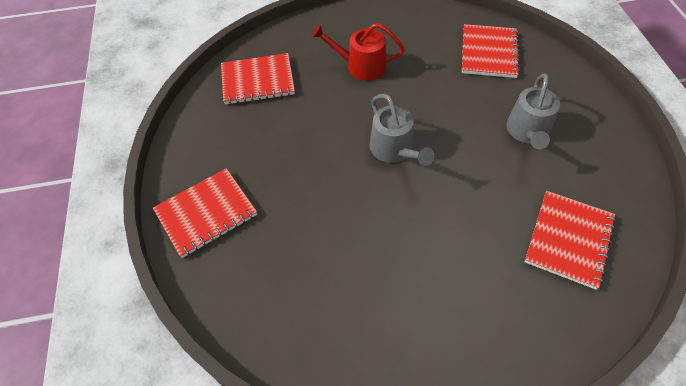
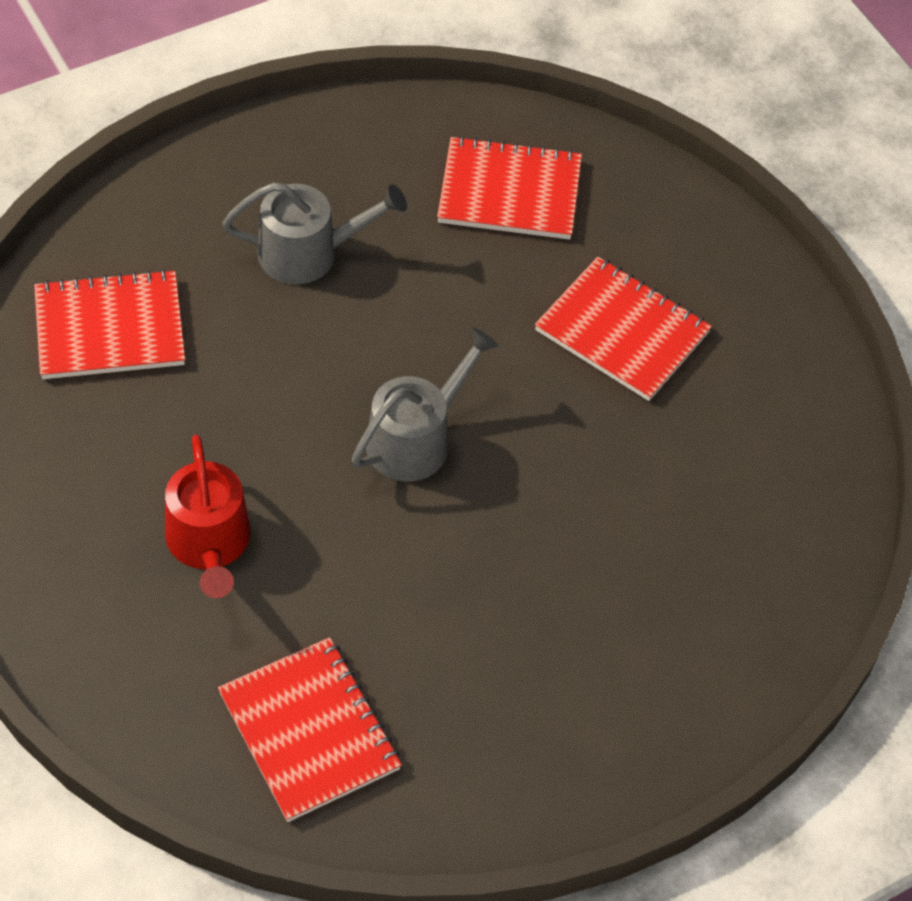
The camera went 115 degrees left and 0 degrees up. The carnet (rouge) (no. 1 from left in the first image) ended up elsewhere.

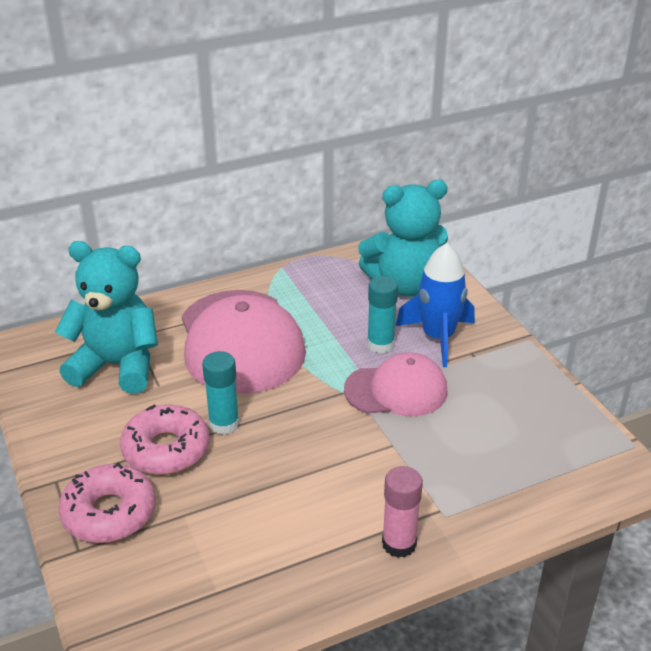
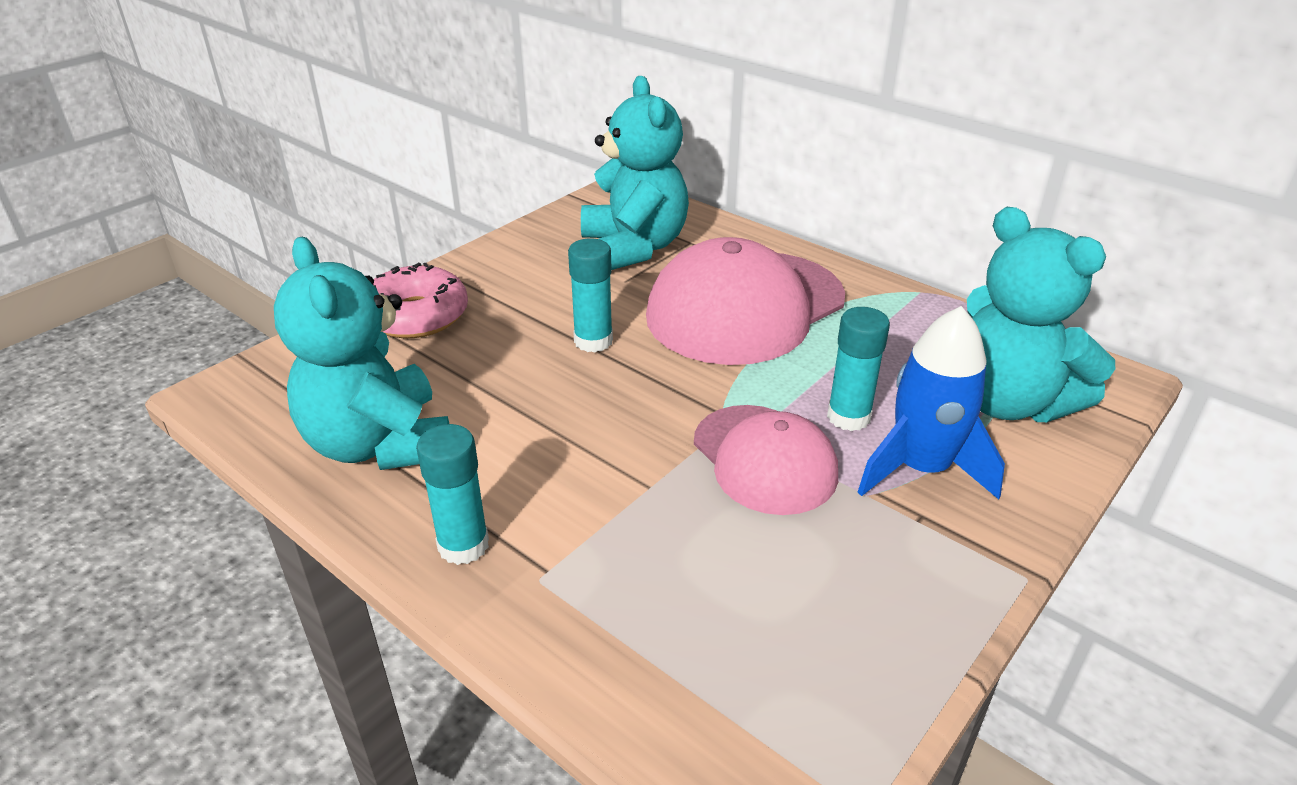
The camera went 65 degrees right and 0 degrees up. The second view gained the ours en peluche (turquoise) (no. 1 from left). What was the bâton de colle (rose) turned into the bâton de colle (turquoise) (no. 1 from left). The second view lost the beignet (rose) (no. 2 from left).

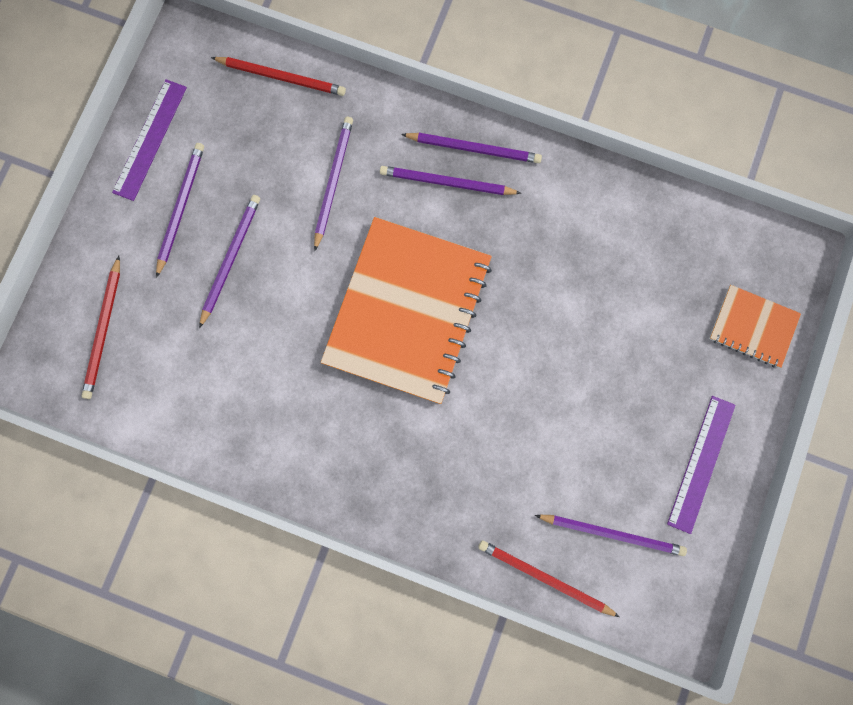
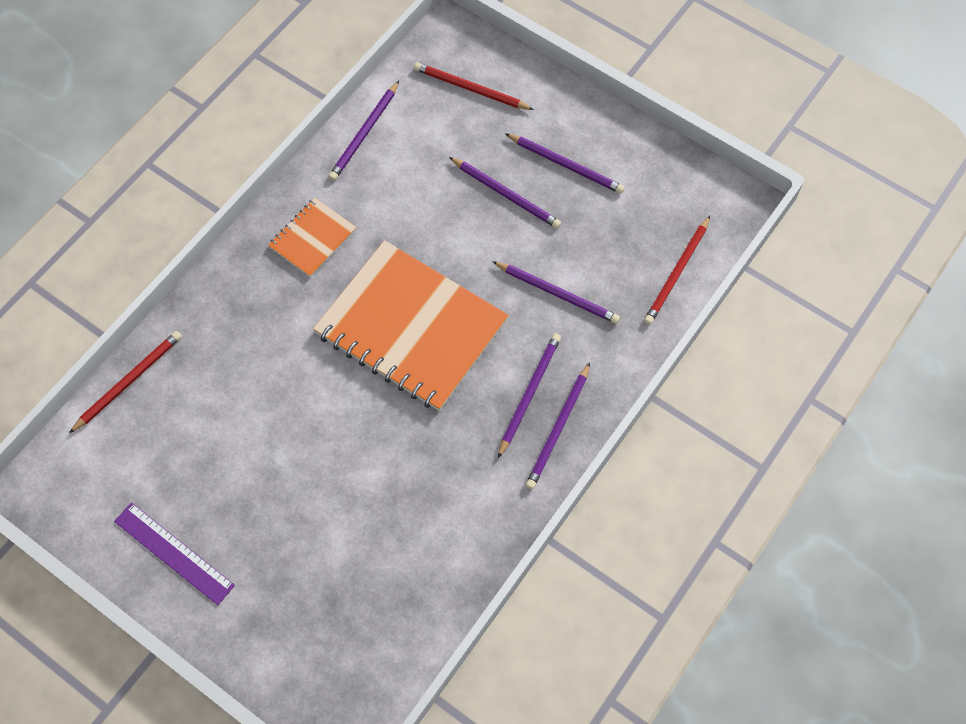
The camera went 105 degrees right and 15 degrees down. The carnet (orange) (no. 2 from left in the first image) ended up elsewhere. The crayon (violet) (no. 6 from left in the first image) ended up elsewhere. The second view lost the règle (violet) (no. 1 from left).

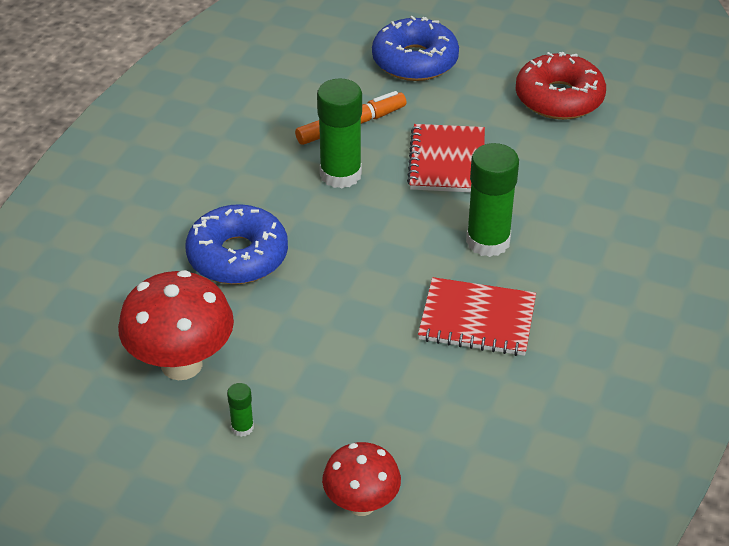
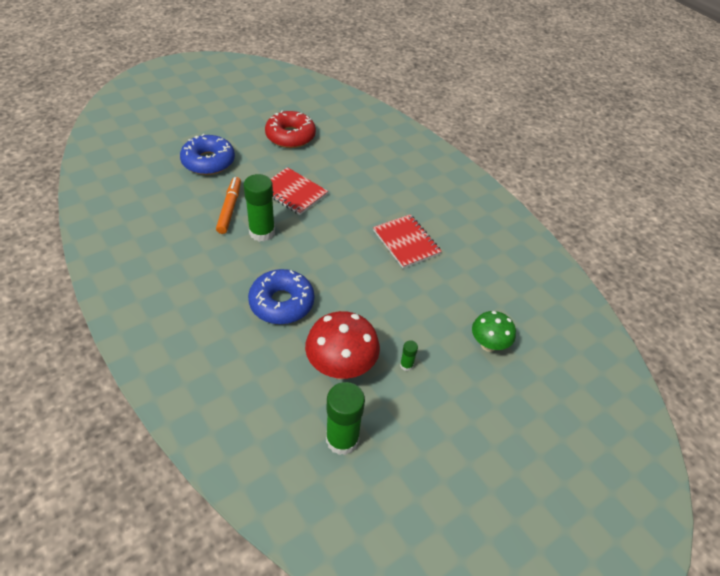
The camera went 60 degrees left and 5 degrees up. The bâton de colle (vert) (no. 3 from left in the first image) ended up elsewhere. The carnet (rouge) (no. 2 from left) ended up facing another way, 75 degrees counterclockwise from before. What was the champignon (rouge) (no. 2 from left) turned into the champignon (vert).

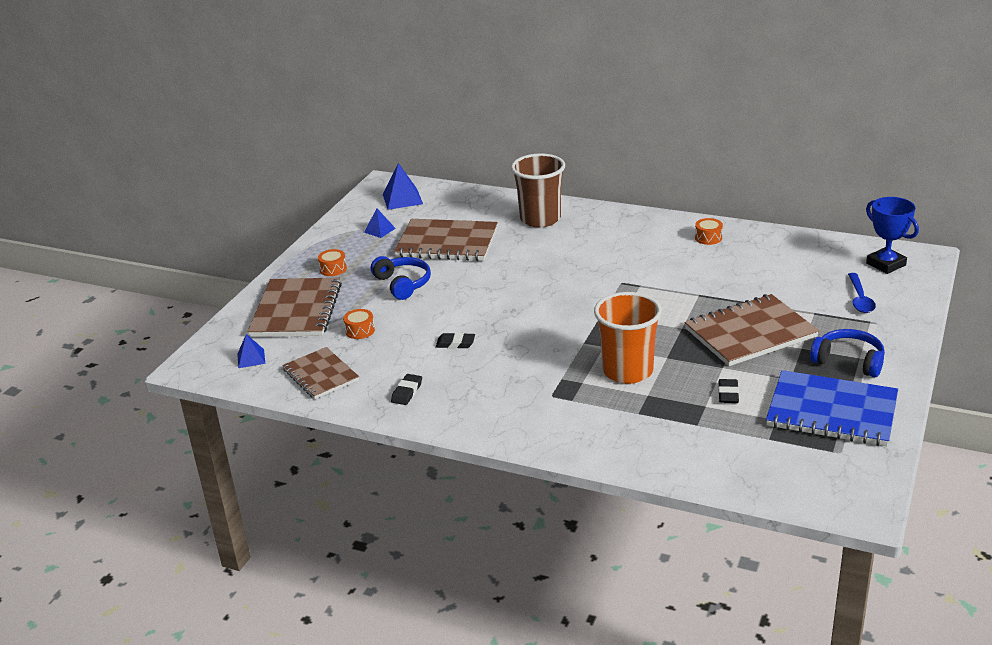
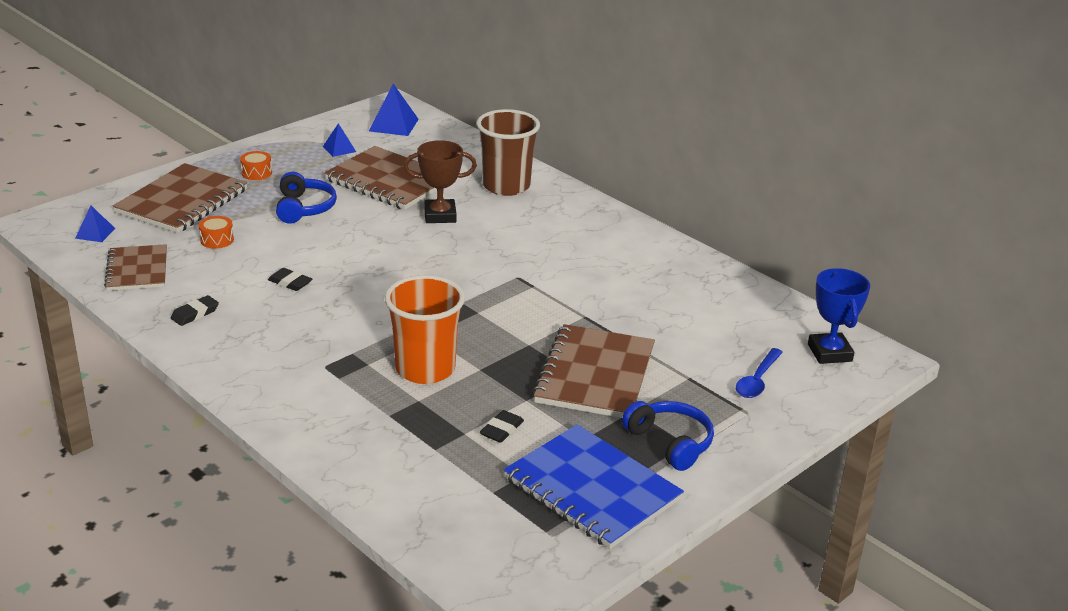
The camera went 20 degrees right and 0 degrees up. The second view gained the trophée (marron). The carnet (marron) (no. 4 from left) ended up facing another way, 75 degrees counterclockwise from before. The second view lost the tambour (orange) (no. 3 from left).

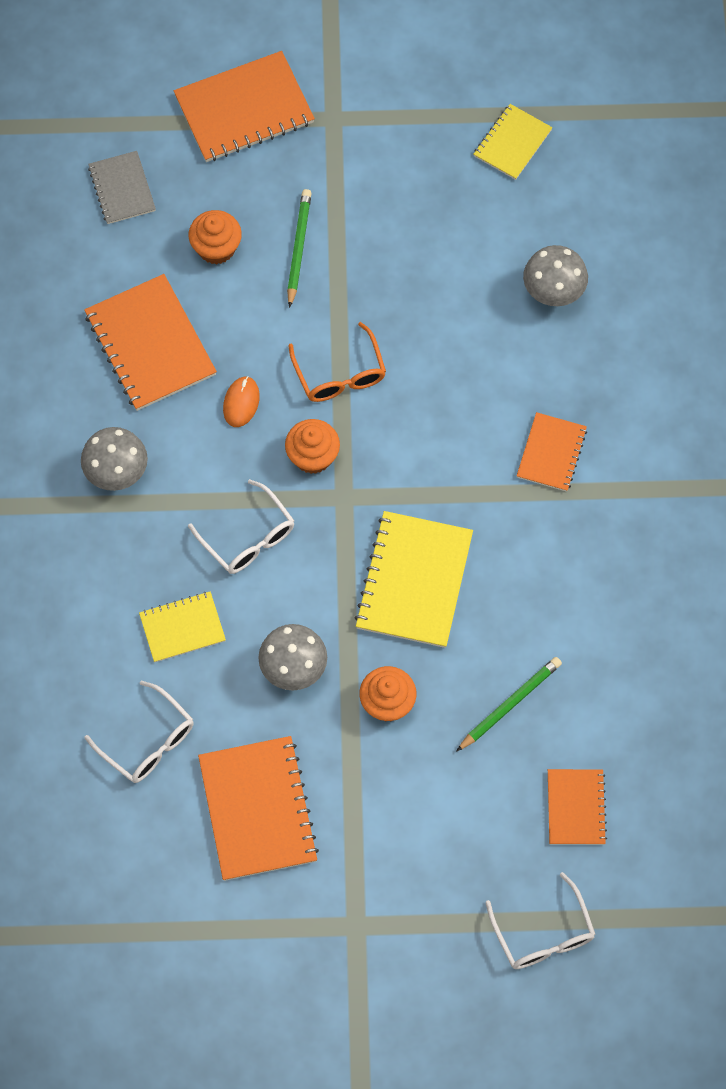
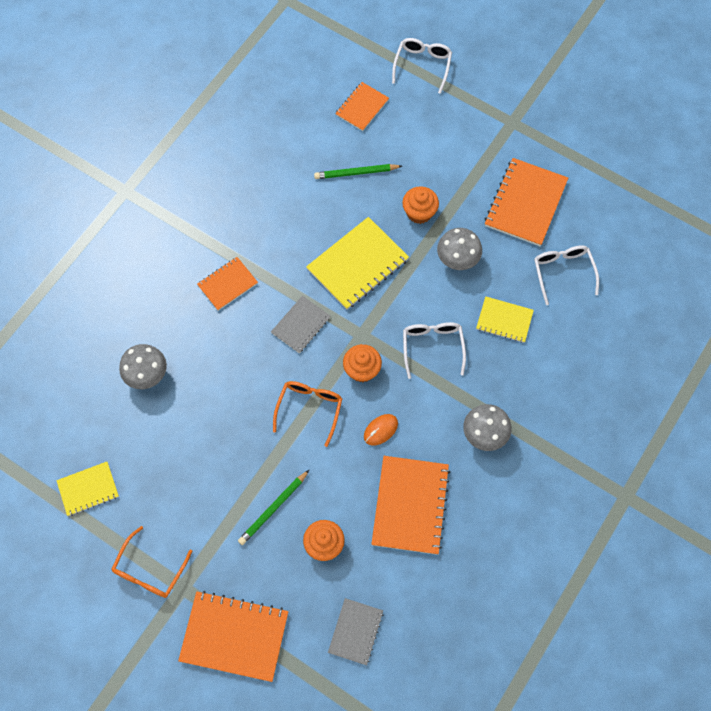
The camera went 145 degrees left and 0 degrees up. The second view gained the lunettes (orange) (no. 1 from left). The second view gained the carnet (gris) (no. 1 from left).

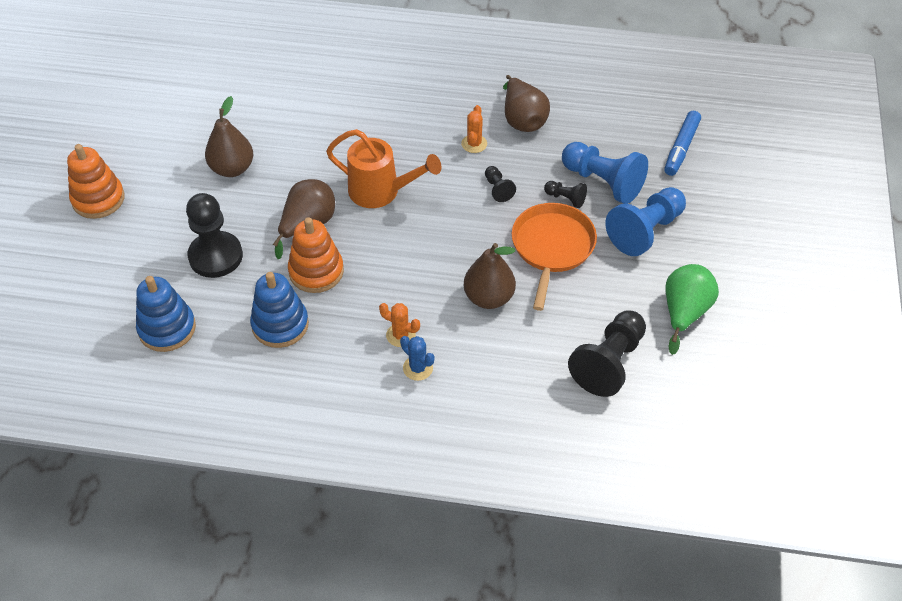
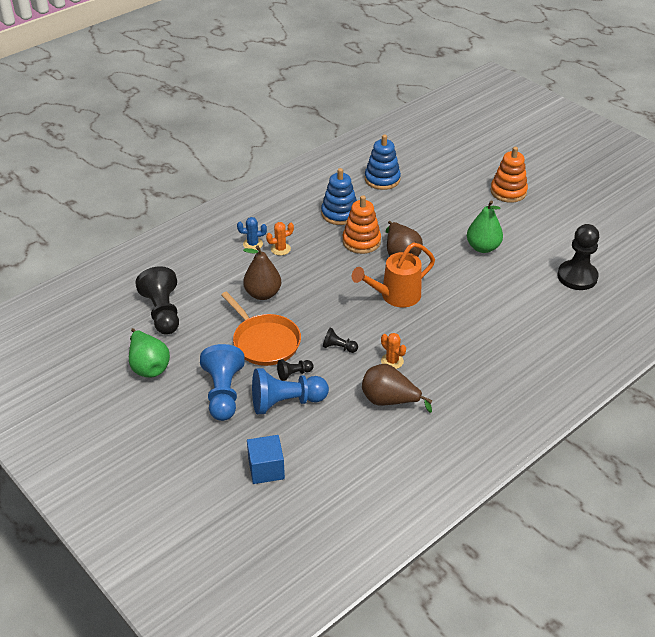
The camera went 130 degrees right and 10 degrees down. Where the feutre (bleu) stood, the cube (bleu) came to stand. What was the poire (marron) (no. 1 from left) turned into the poire (vert) (no. 2 from left). The pion (noir) (no. 1 from left in the first image) ended up elsewhere.

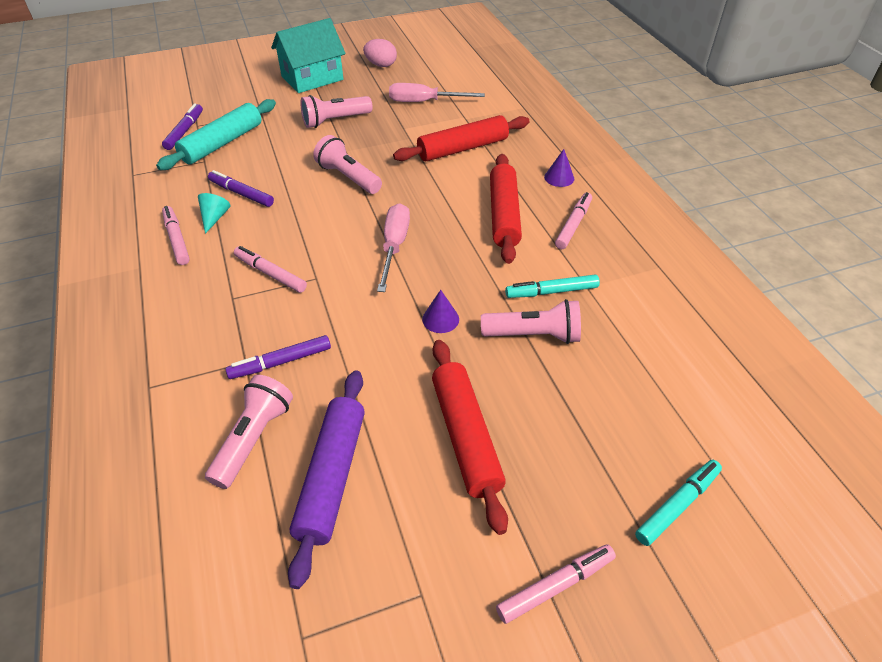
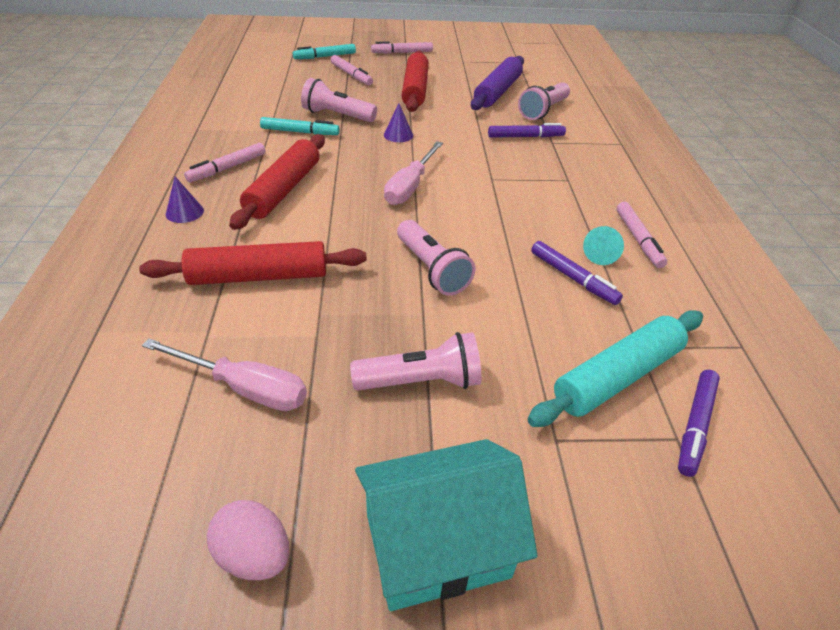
The camera went 165 degrees left and 5 degrees down. The feutre (rose) (no. 2 from left) ended up elsewhere.

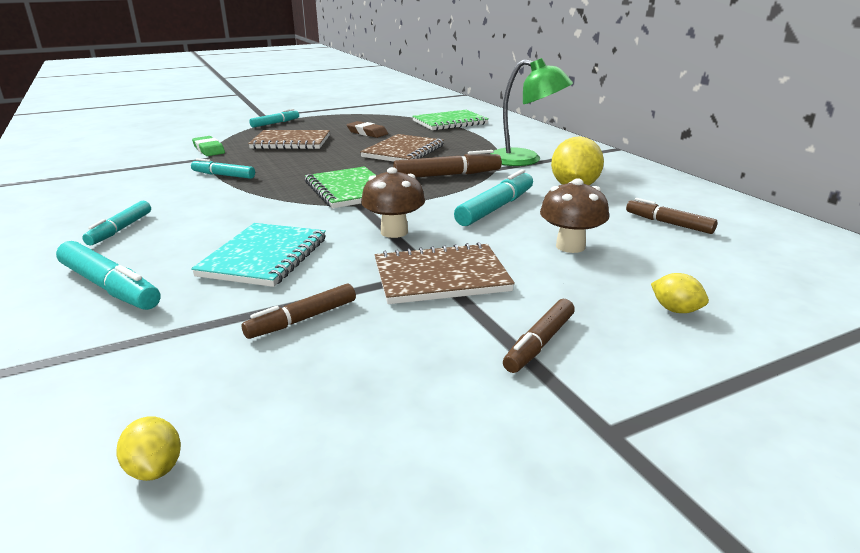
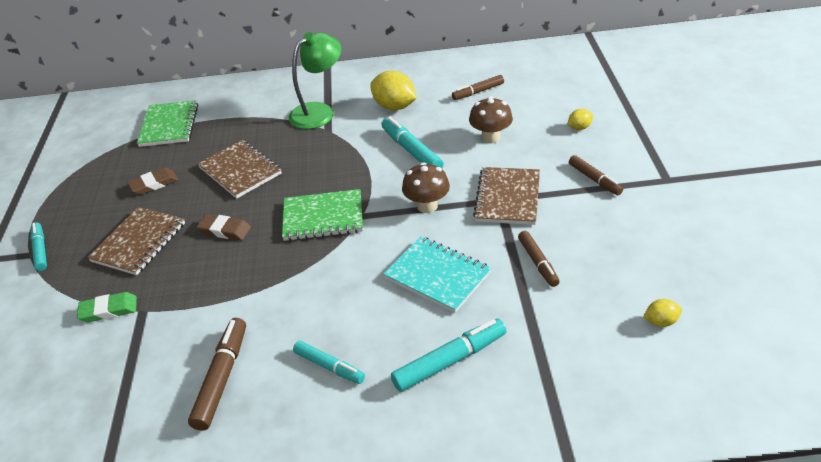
The camera went 65 degrees left and 15 degrees up. The feutre (marron) (no. 2 from left in the first image) ended up elsewhere. The second view gained the gomme (marron) (no. 2 from left). The second view lost the feutre (turquoise) (no. 3 from left).

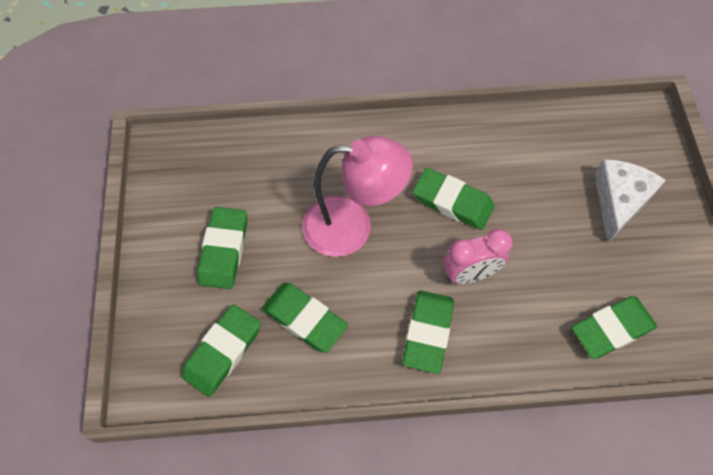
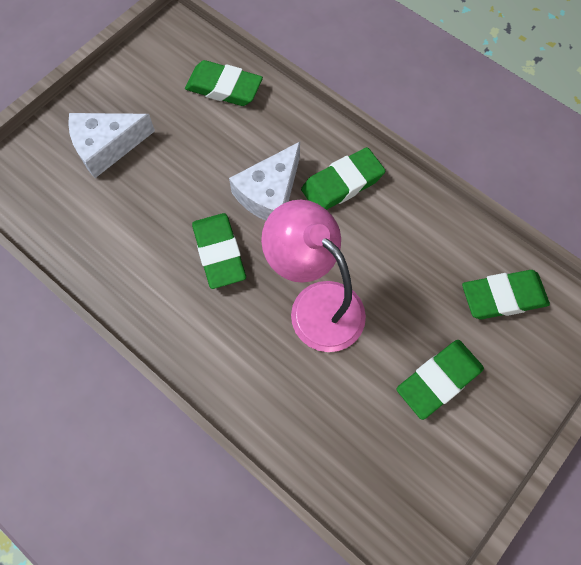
The camera went 135 degrees left and 5 degrees up. Where the réveil (rose) stood, the fromage (blanc) (no. 2 from left) came to stand. The second view lost the gomme (vert) (no. 3 from left).

